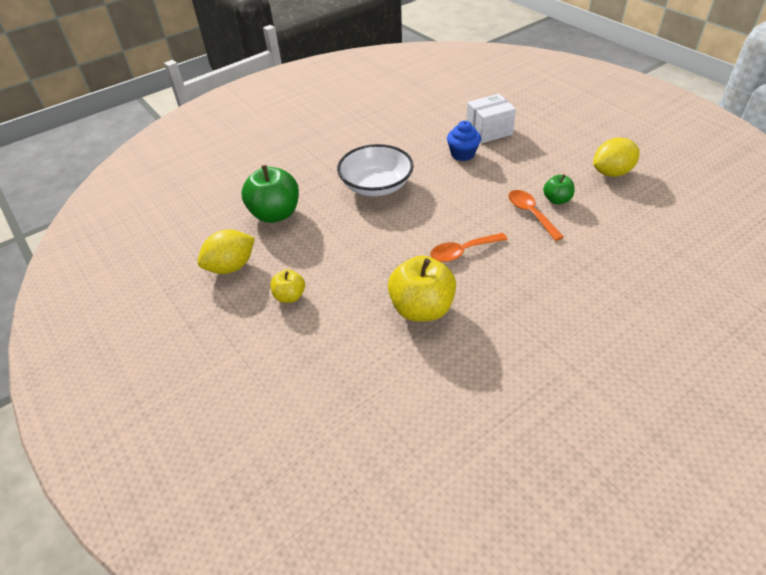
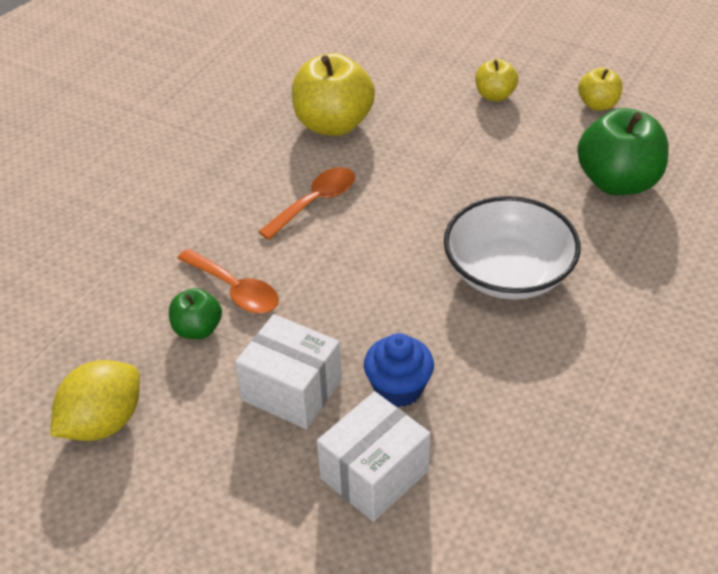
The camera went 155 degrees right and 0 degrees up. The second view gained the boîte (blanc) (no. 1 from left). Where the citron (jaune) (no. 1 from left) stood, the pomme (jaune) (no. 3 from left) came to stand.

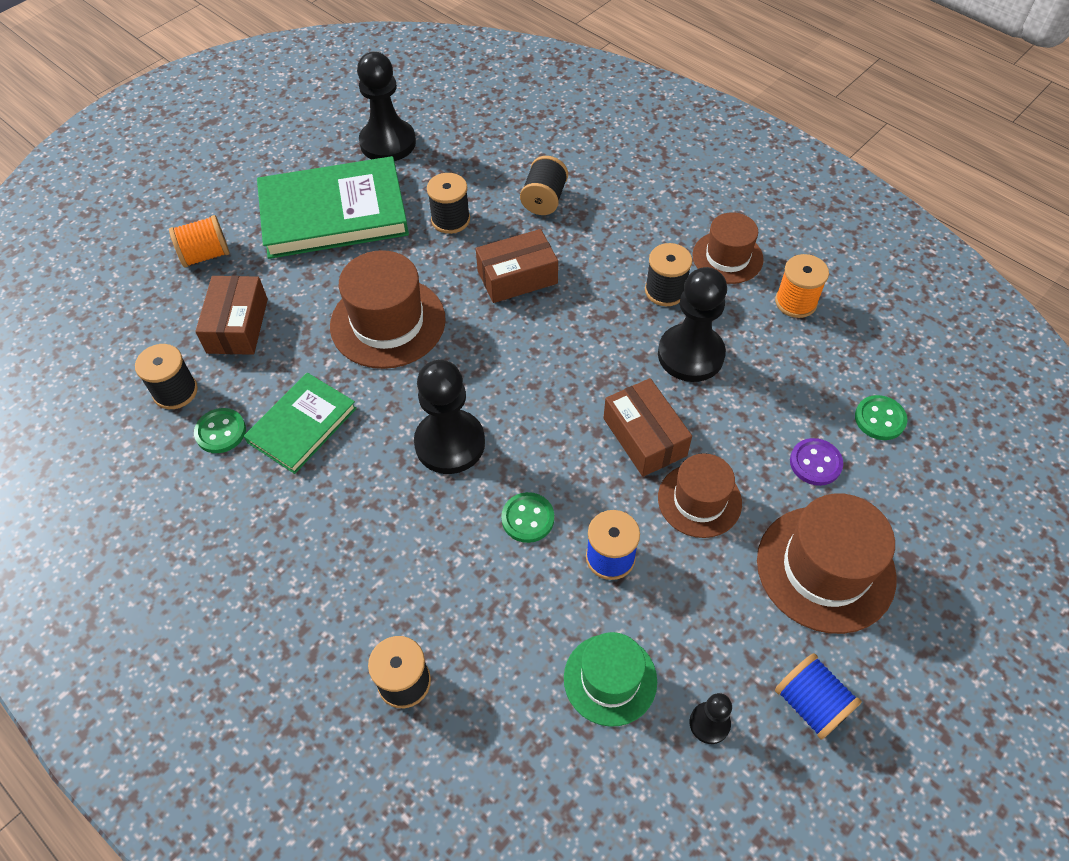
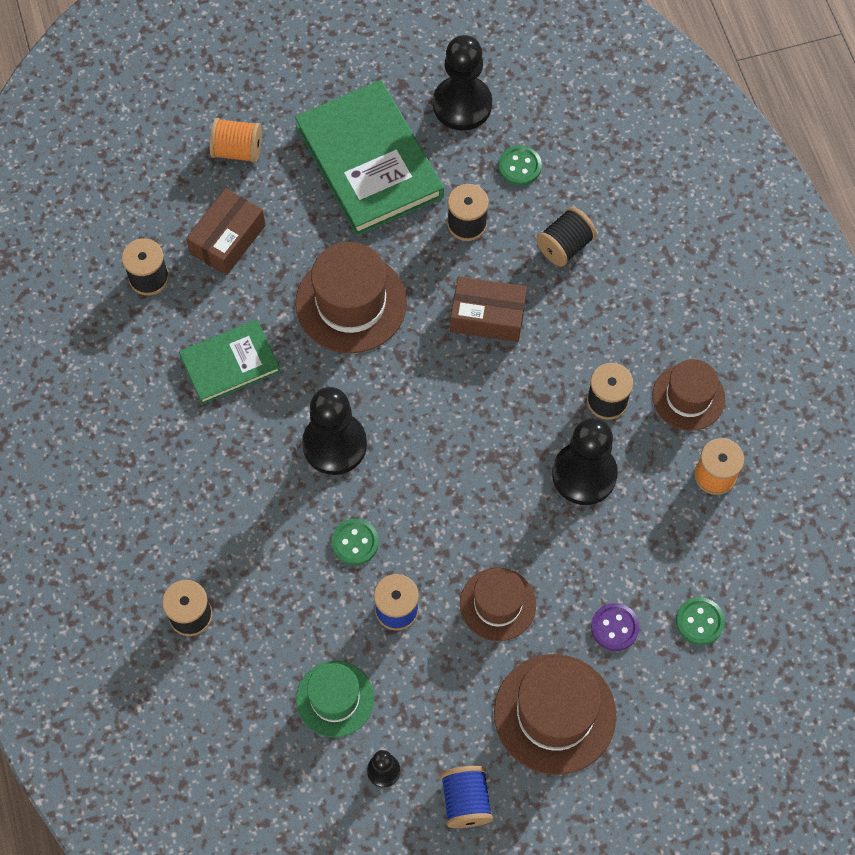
The camera went 30 degrees right and 10 degrees up. The livre (vert) (no. 2 from left) ended up facing another way, 45 degrees clockwise from before. The bouton (vert) (no. 1 from left in the first image) ended up elsewhere. The second view lost the boîte (marron) (no. 3 from left).

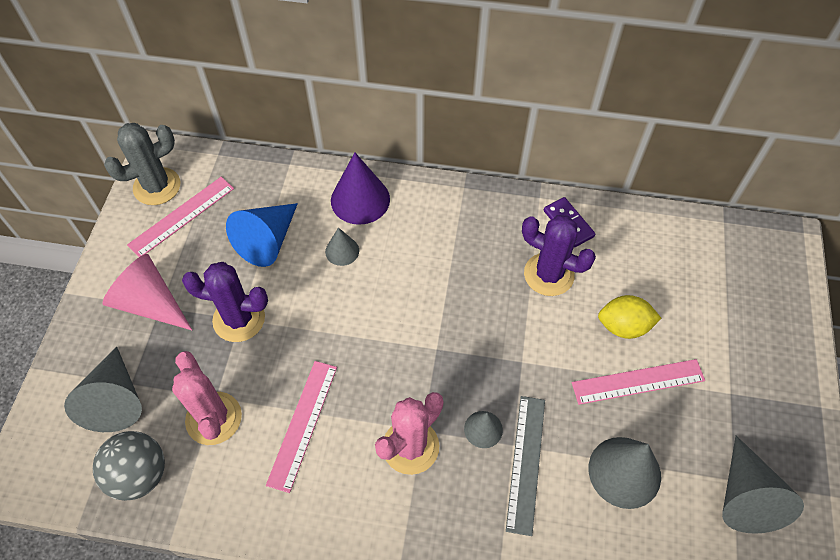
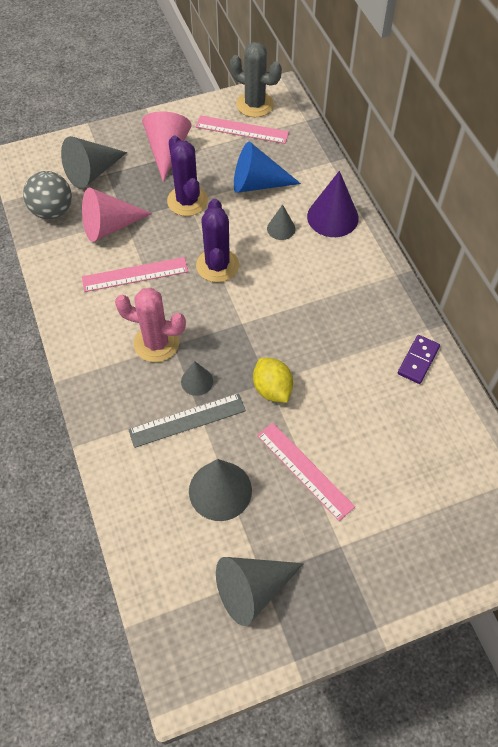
The camera went 60 degrees right and 0 degrees up. Where the cactus (rose) (no. 1 from left) stood, the cône (rose) (no. 1 from left) came to stand. The cactus (violet) (no. 2 from left) ended up elsewhere. The citron (jaune) ended up elsewhere.

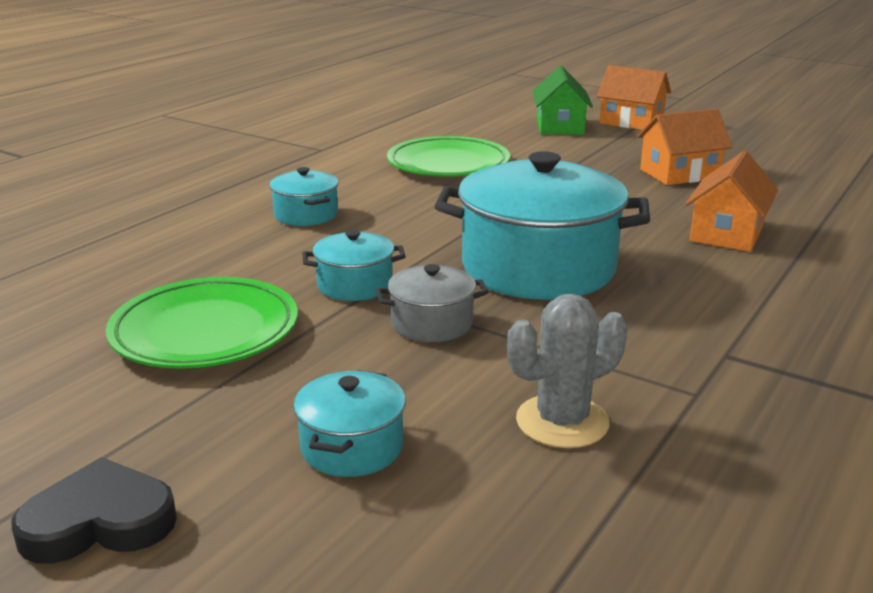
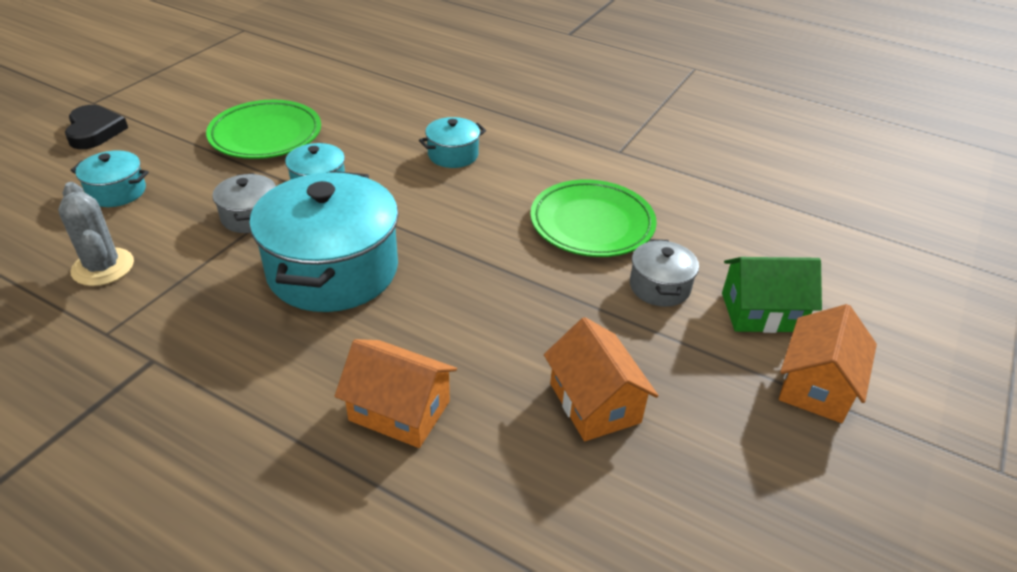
The camera went 85 degrees right and 15 degrees up. The second view gained the marmite (gris) (no. 2 from left).

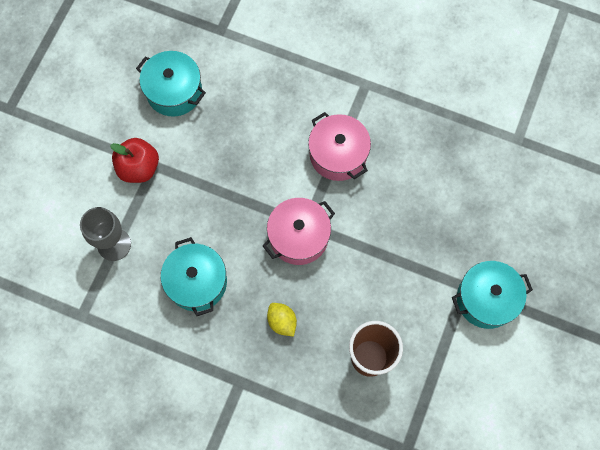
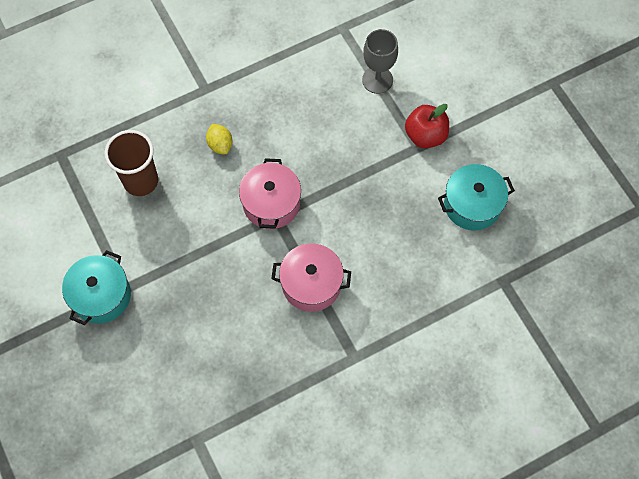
The camera went 130 degrees right and 5 degrees down. The citron (jaune) ended up facing another way, 60 degrees clockwise from before. The second view lost the marmite (turquoise) (no. 2 from left).

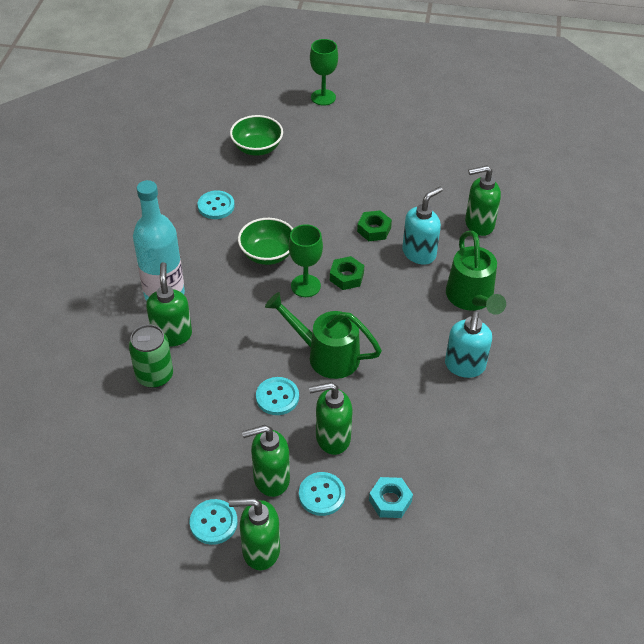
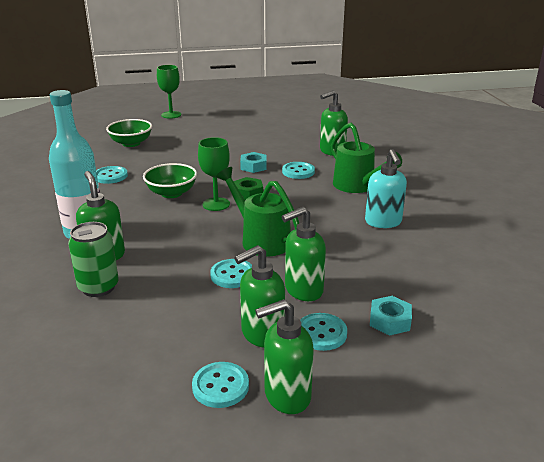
The camera went 20 degrees left and 20 degrees down. The arrosoir (vert) (no. 1 from left) ended up facing another way, 45 degrees clockwise from before. What was the écrou (vert) (no. 2 from left) turned into the écrou (turquoise) (no. 1 from left). Where the distributeur de savon (turquoise) (no. 1 from left) stood, the bouton (turquoise) (no. 4 from left) came to stand.

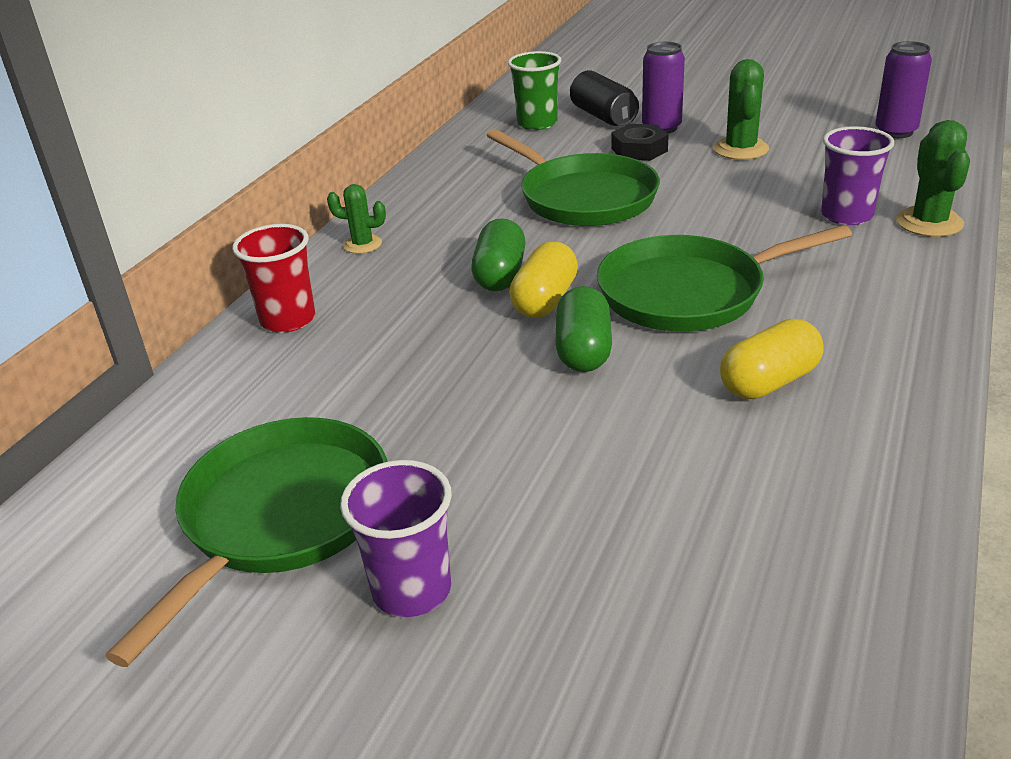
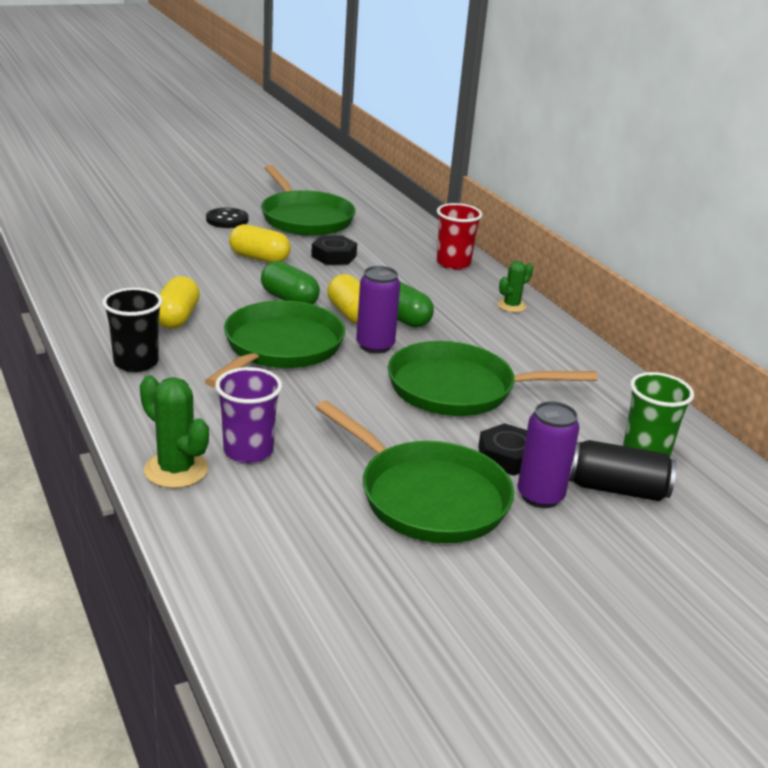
The camera went 125 degrees right and 5 degrees down. The second view gained the gobelet (noir). Where the gobelet (violet) (no. 1 from left) stood, the bouton (noir) came to stand. The second view gained the gélule (jaune) (no. 2 from left). The second view gained the écrou (noir) (no. 1 from left). Where the cactus (vert) (no. 2 from left) stood, the poêle (vert) (no. 3 from left) came to stand. The canette (violet) (no. 2 from left in the first image) ended up elsewhere.

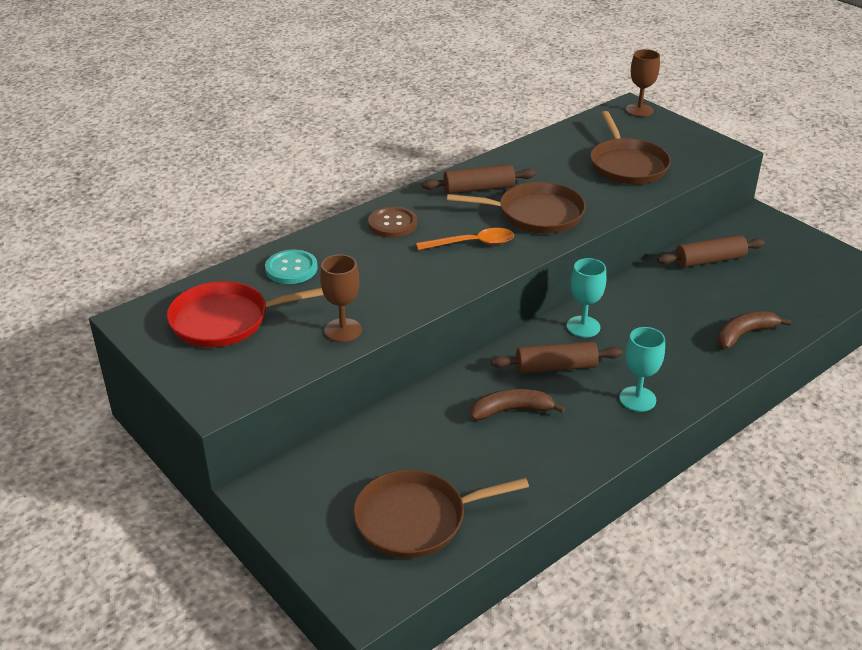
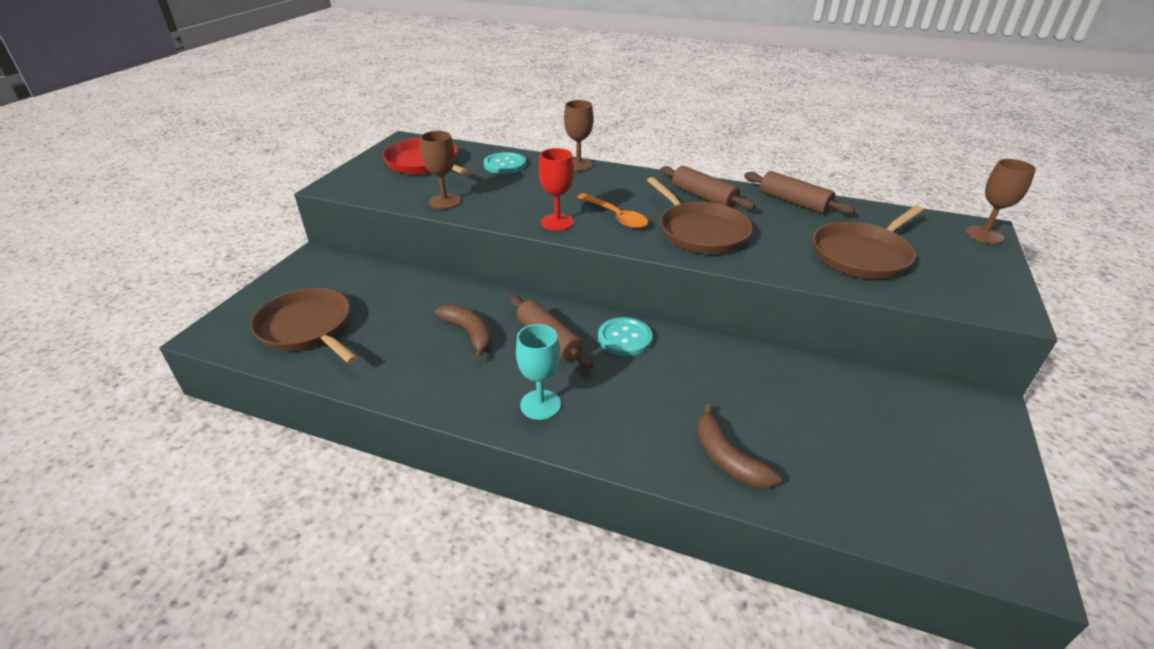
The camera went 60 degrees right and 0 degrees up. The second view gained the verre à pied (rouge). The second view gained the verre à pied (marron) (no. 2 from left). Where the verre à pied (turquoise) (no. 1 from left) stood, the bouton (turquoise) (no. 2 from left) came to stand. The banane (marron) (no. 2 from left) ended up facing another way, 150 degrees counterclockwise from before. The rouleau à pâtisserie (marron) (no. 3 from left) ended up elsewhere. The second view lost the bouton (marron).

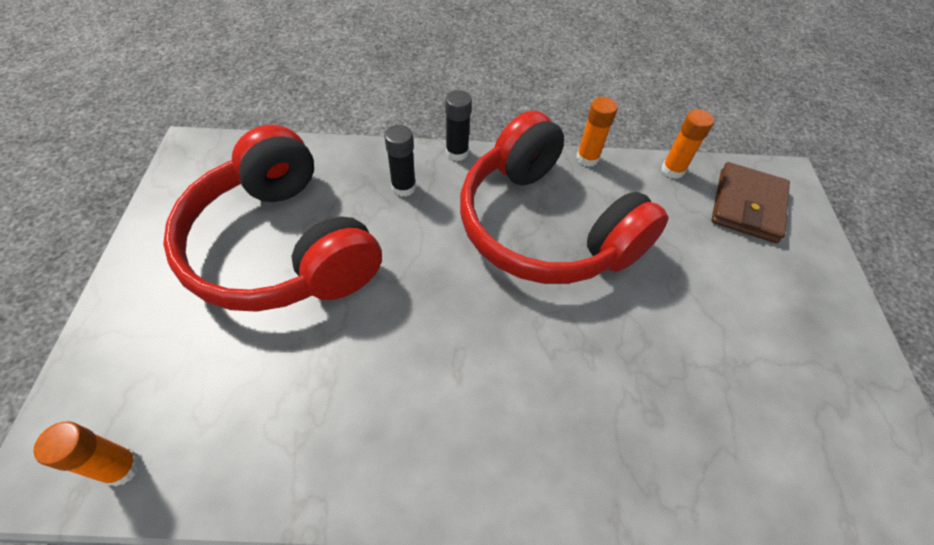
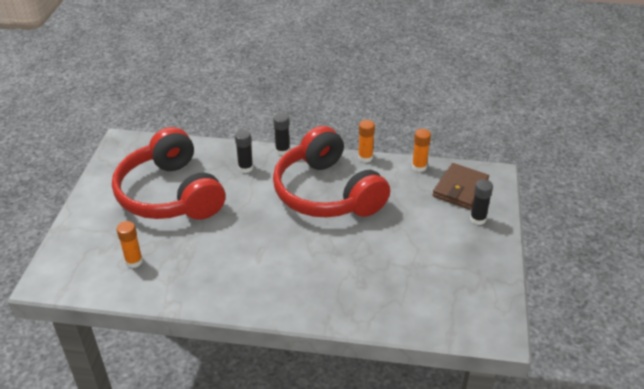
The camera went 10 degrees right and 15 degrees down. The bâton de colle (orange) (no. 1 from left) ended up elsewhere. The second view gained the bâton de colle (noir) (no. 3 from left).

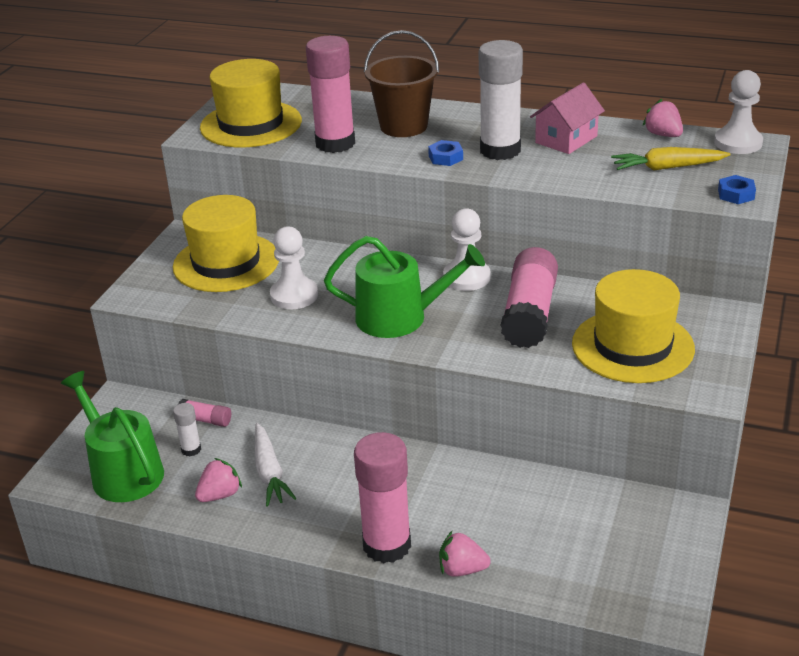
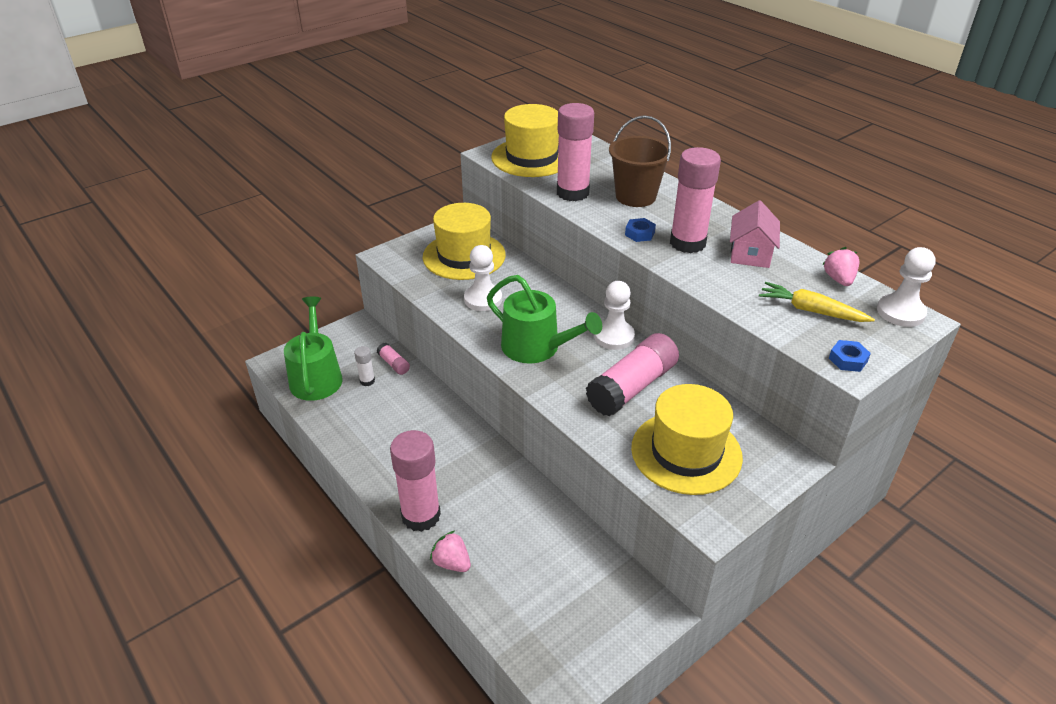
The camera went 30 degrees right and 5 degrees up. What was the bâton de colle (blanc) (no. 2 from left) turned into the bâton de colle (rose) (no. 5 from left). The maison (rose) ended up facing another way, 60 degrees counterclockwise from before. The second view lost the fraise (rose) (no. 1 from left). The second view lost the carotte (blanc).

